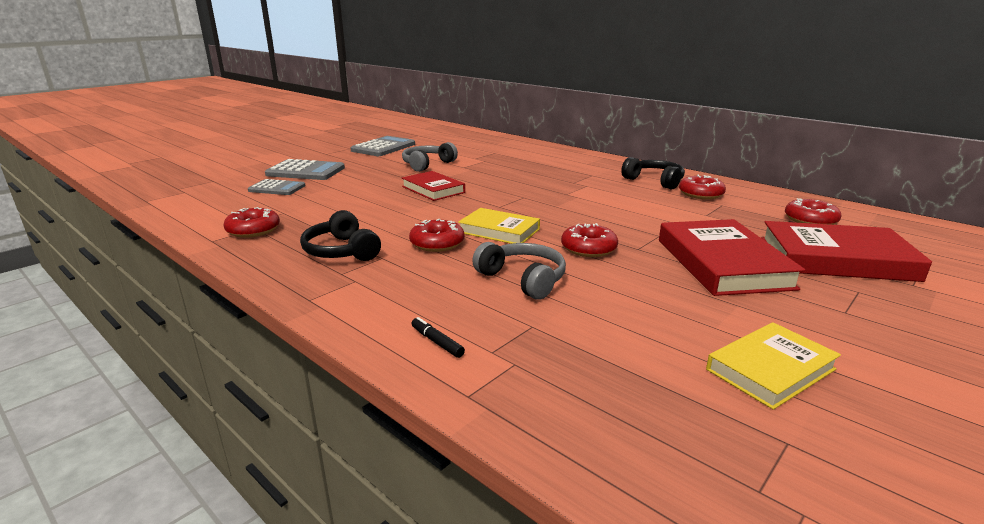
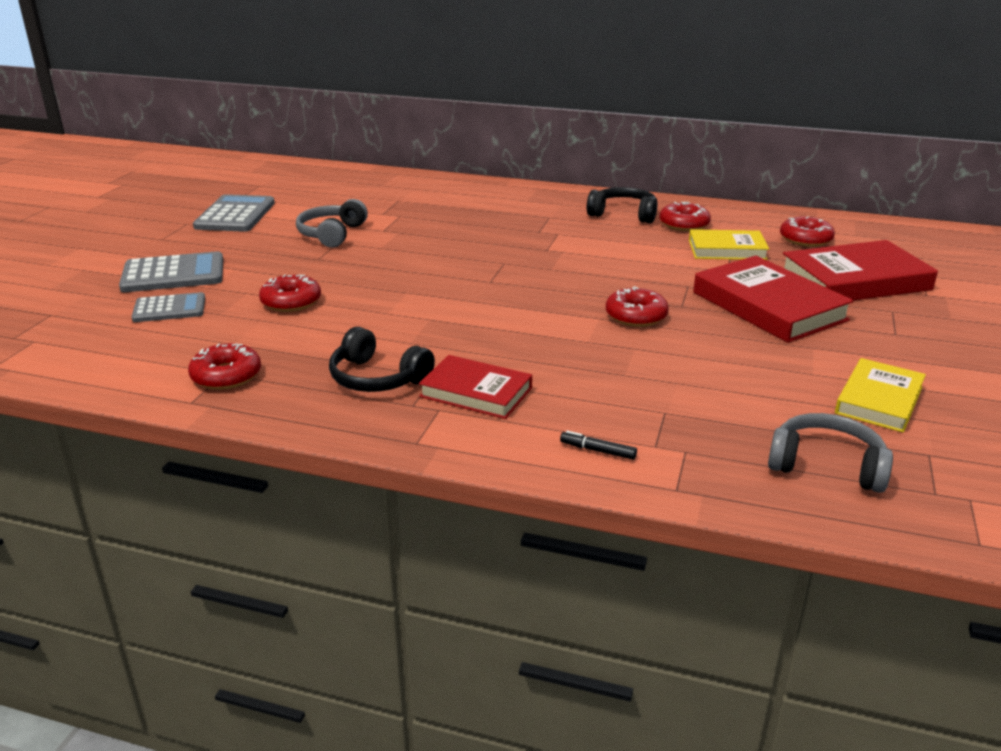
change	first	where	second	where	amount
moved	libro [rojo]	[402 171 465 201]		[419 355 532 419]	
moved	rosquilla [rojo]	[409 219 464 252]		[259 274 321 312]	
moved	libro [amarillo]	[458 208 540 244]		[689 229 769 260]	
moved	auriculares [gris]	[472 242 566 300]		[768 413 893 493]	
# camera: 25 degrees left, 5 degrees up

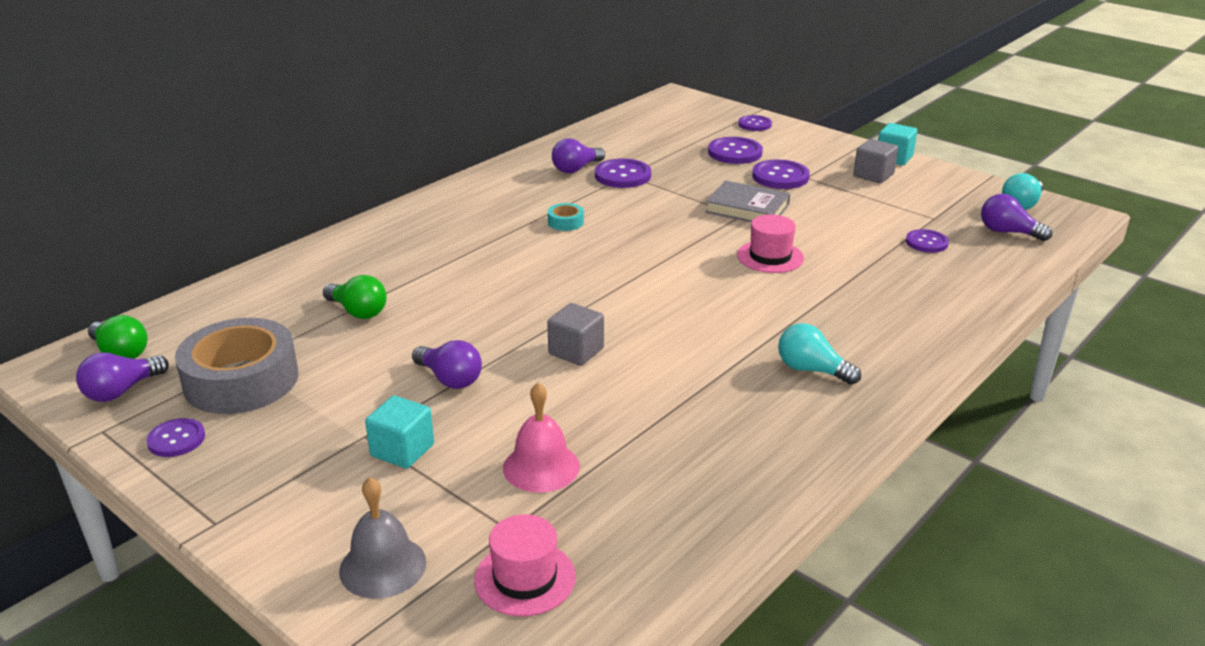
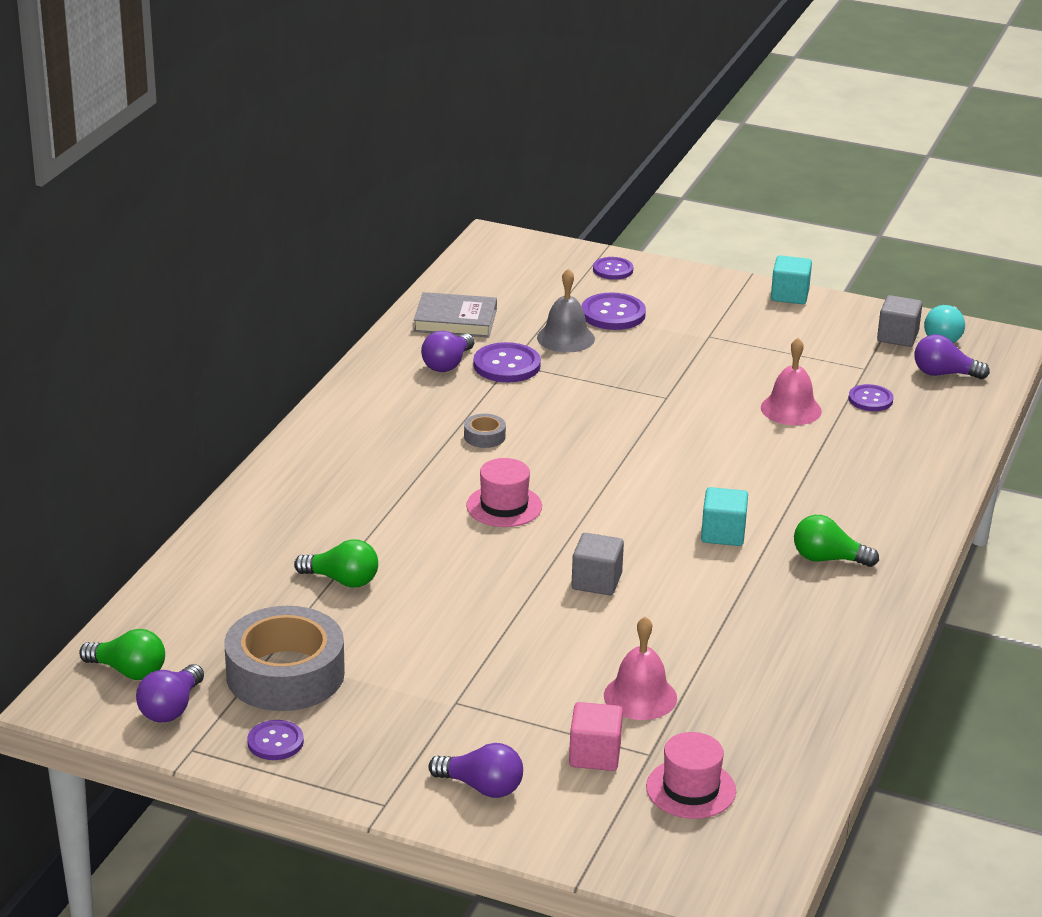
change	first	where	second	where	amount
moved	campana [gris]	[339 477 426 599]		[537 268 595 353]	
moved	cubo [turquesa]	[365 395 434 469]		[701 487 748 546]	
moved	bombilla [morado]	[412 340 482 389]		[428 743 523 798]	
recoloured	cinta adhesiva [turquesa]	[548 203 584 231]	cinta adhesiva [gris]	[464 414 506 448]	
moved	libro [gris]	[706 180 790 222]		[414 292 497 338]	
moved	sombrero [rosa]	[737 214 804 273]		[466 458 542 527]	
removed	botón [morado]	[752 159 810 189]			
recoloured	bombilla [turquesa]	[778 323 861 385]	bombilla [verde]	[794 515 879 567]	
moved	cubo [gris]	[853 139 898 183]		[877 295 922 347]	
added			cubo [rosa]	[569 702 623 771]	
added			campana [rosa]	[761 338 822 425]	
# camera: 20 degrees left, 0 degrees up

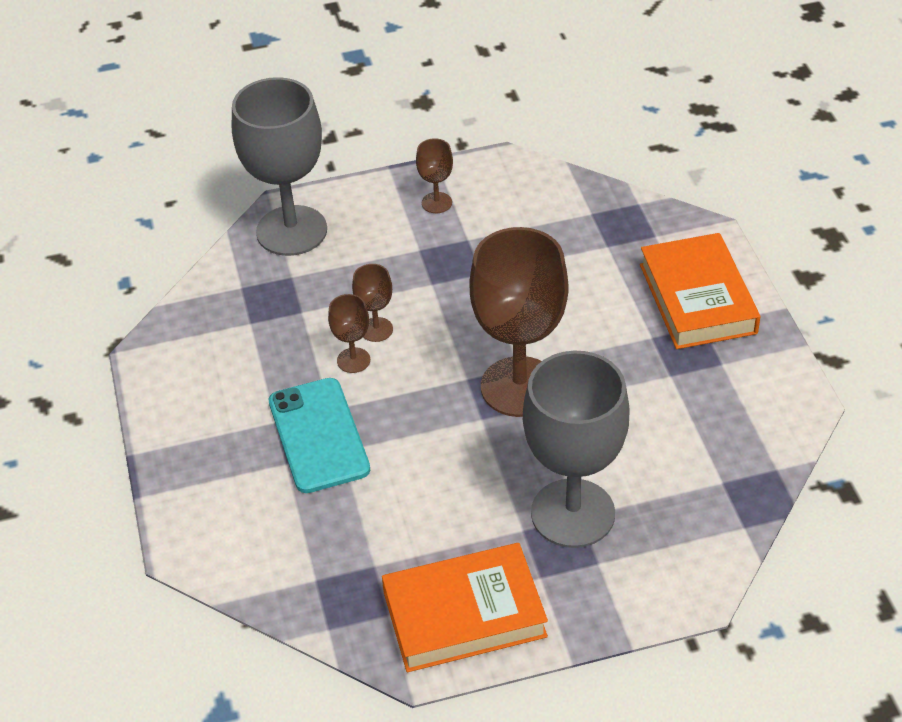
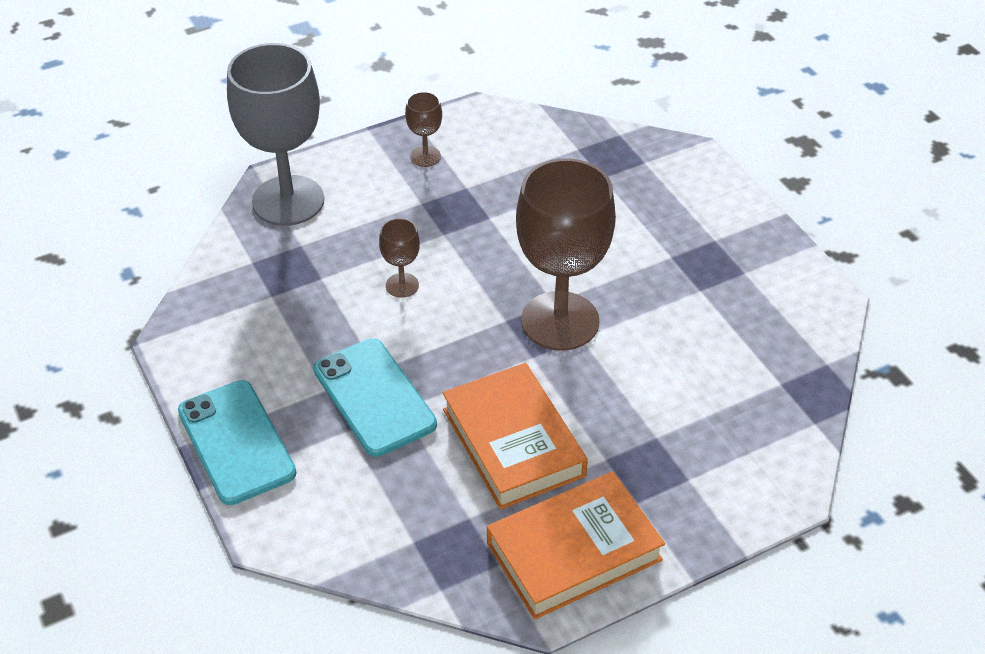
change	first	where	second	where	amount
removed	copa [marrón]	[328 294 370 373]			
removed	copa [gris]	[523 351 630 548]			
moved	libro [naranja]	[640 233 760 349]		[442 363 588 510]	
added			móvil [turquesa]	[178 380 296 505]	
# camera: 15 degrees left, 0 degrees up

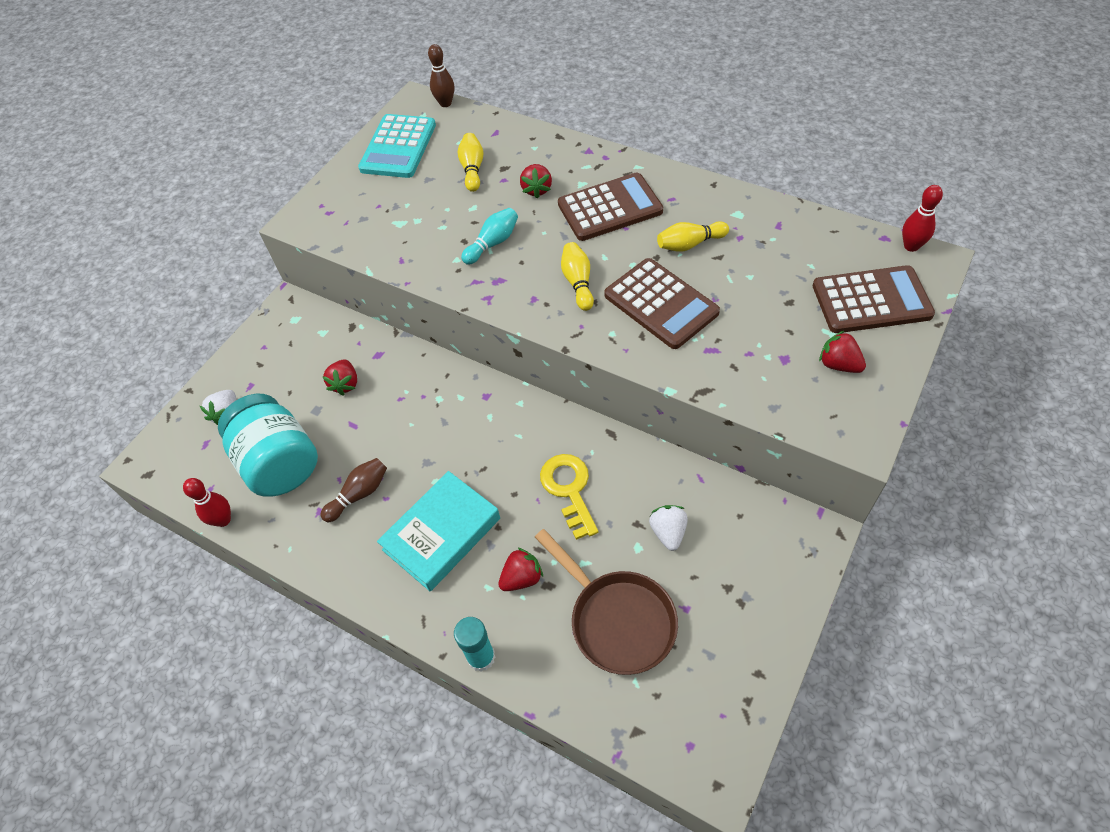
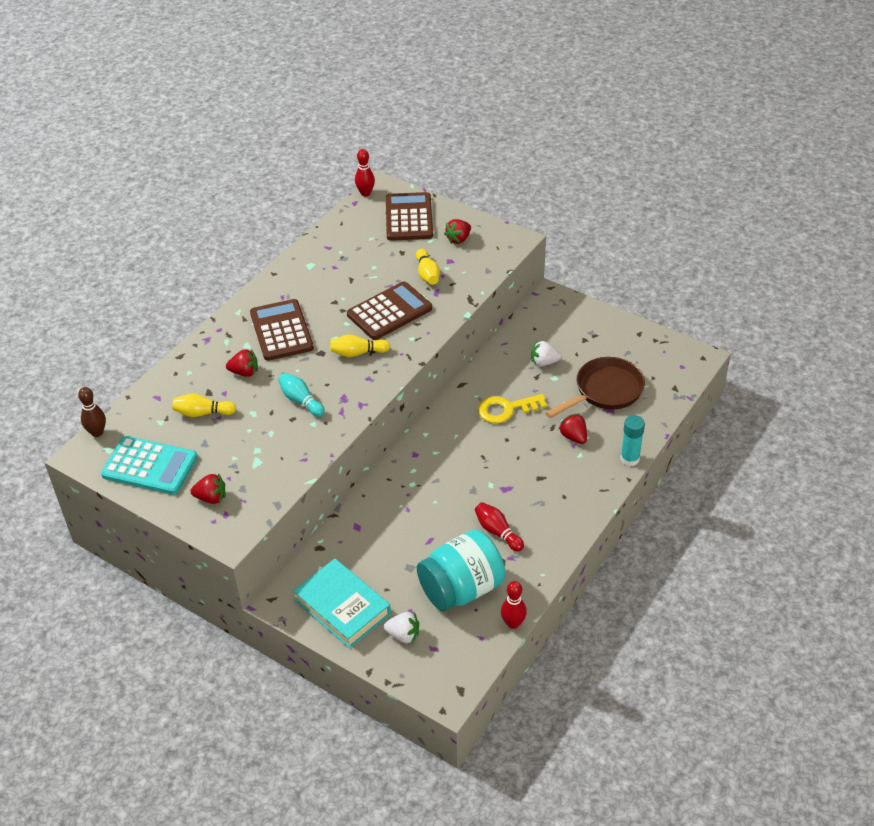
change	first	where	second	where	amount
recoloured	bolo [marrón]	[320 458 387 522]	bolo [rojo]	[475 502 524 552]	
moved	fresa [rojo]	[323 359 357 395]		[190 473 226 504]	
moved	libro [turquesa]	[377 471 500 592]		[293 559 391 649]	
moved	bolo [amarillo]	[657 221 729 252]		[416 249 440 285]	
# camera: 90 degrees left, 10 degrees down

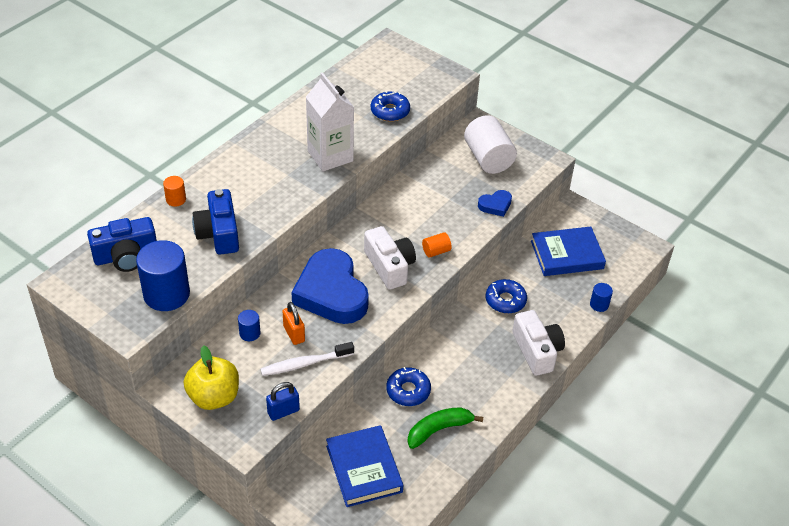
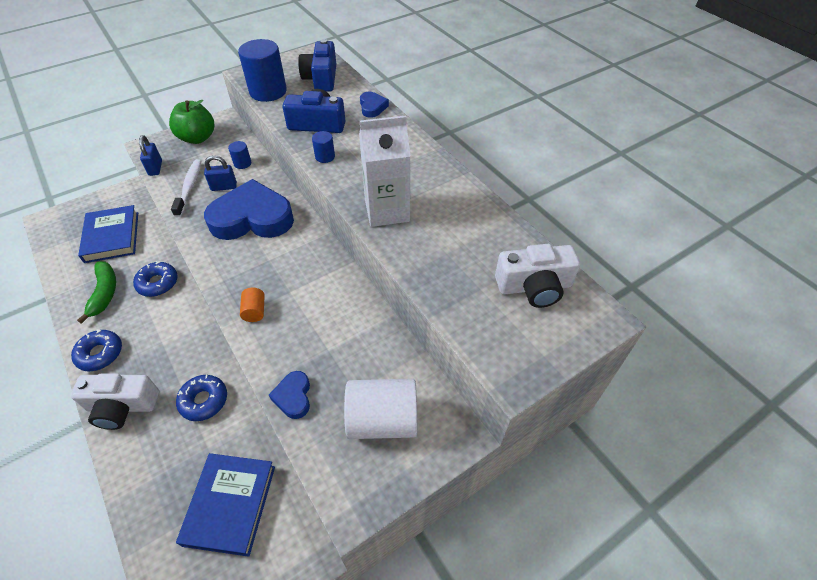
change	first	where	second	where	amount
replaced	cilindro [naranja]	[163 176 186 207]	corazón [azul]	[360 92 389 118]	
recoloured	manzana [amarillo]	[184 345 239 410]	manzana [verde]	[169 100 214 144]	
recoloured	candado [naranja]	[283 302 305 345]	candado [azul]	[204 155 237 191]	
turned	libro [azul]	[326 425 403 507]		[78 205 138 263]	75 degrees clockwise
moved	cámara [blanco]	[364 226 416 290]		[495 244 580 308]	
moved	rosquilla [azul]	[371 91 410 122]		[71 330 122 371]	
moved	cilindro [azul]	[590 283 613 312]		[312 131 335 163]	
# camera: 110 degrees right, 5 degrees up

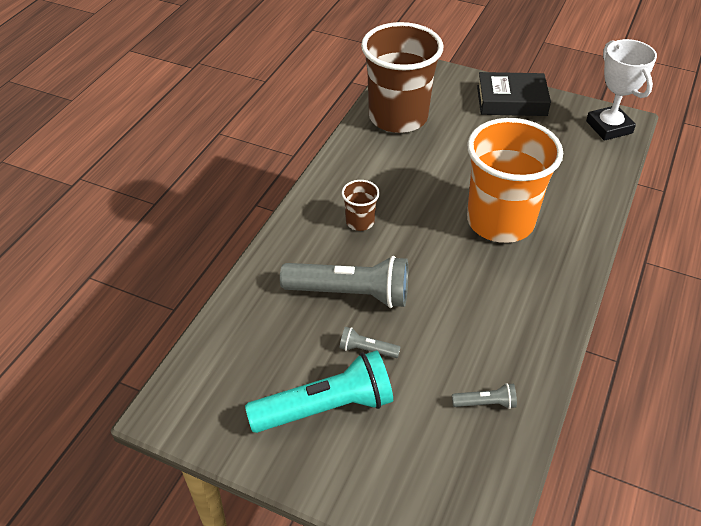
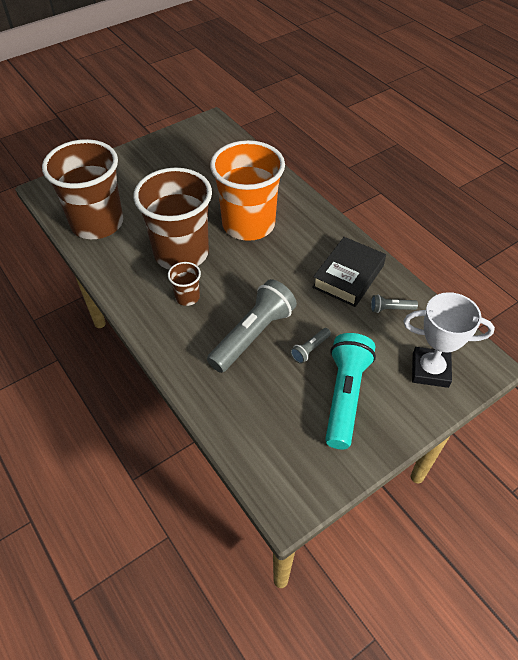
change	first	where	second	where	amount
turned	lámpara de mano [gris]	[452 383 517 409]		[371 295 418 313]	120 degrees counterclockwise
moved	libro [negro]	[477 72 551 116]		[312 237 386 307]	
moved	trofeo [blanco]	[586 39 657 141]		[403 292 495 388]	
added			vaso [marrón]	[133 167 212 269]	
# camera: 60 degrees left, 5 degrees up

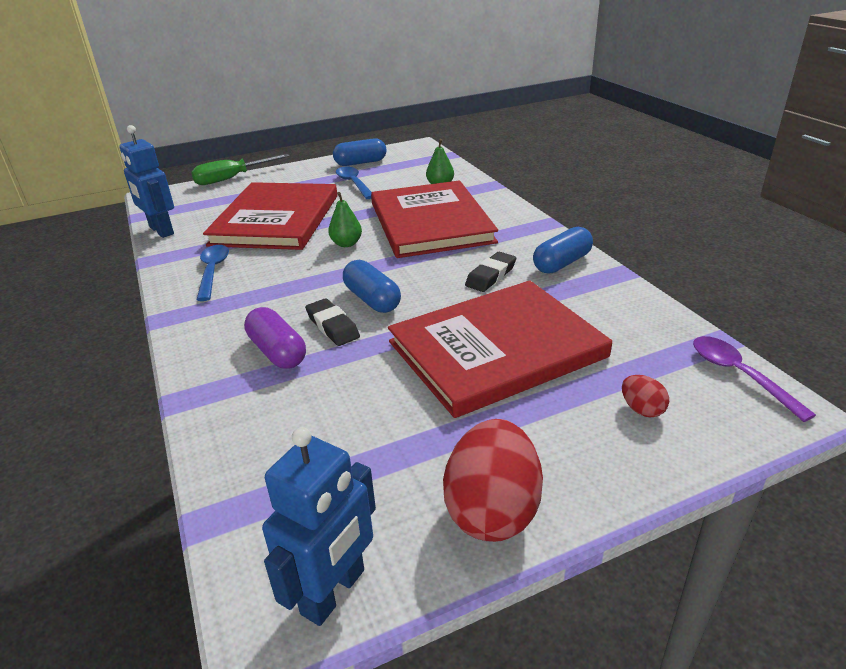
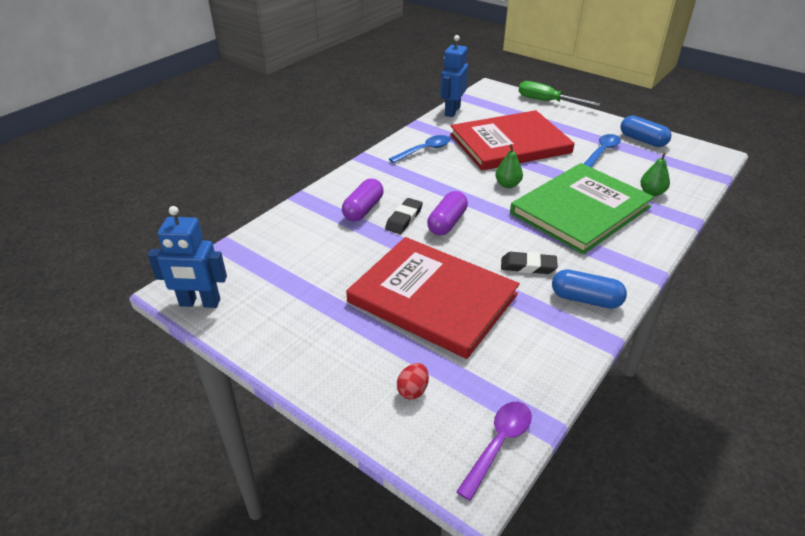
change	first	where	second	where	amount
recoloured	cápsula [azul]	[343 260 401 313]	cápsula [morado]	[427 191 468 236]	
recoloured	libro [rojo]	[371 180 498 258]	libro [verde]	[510 163 654 254]	
removed	huevo [rojo]	[443 419 543 542]			
# camera: 60 degrees right, 5 degrees up

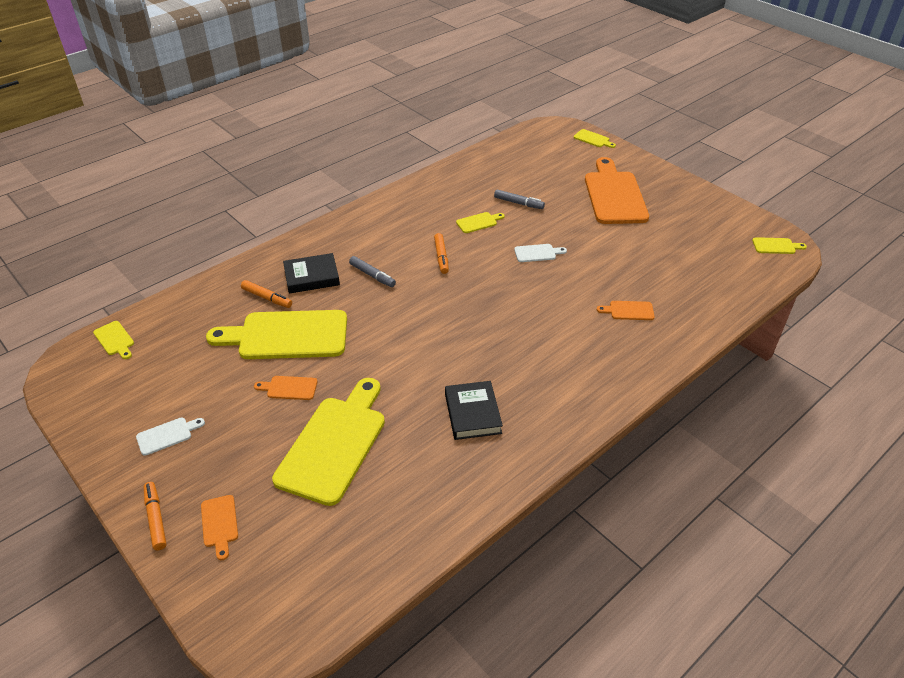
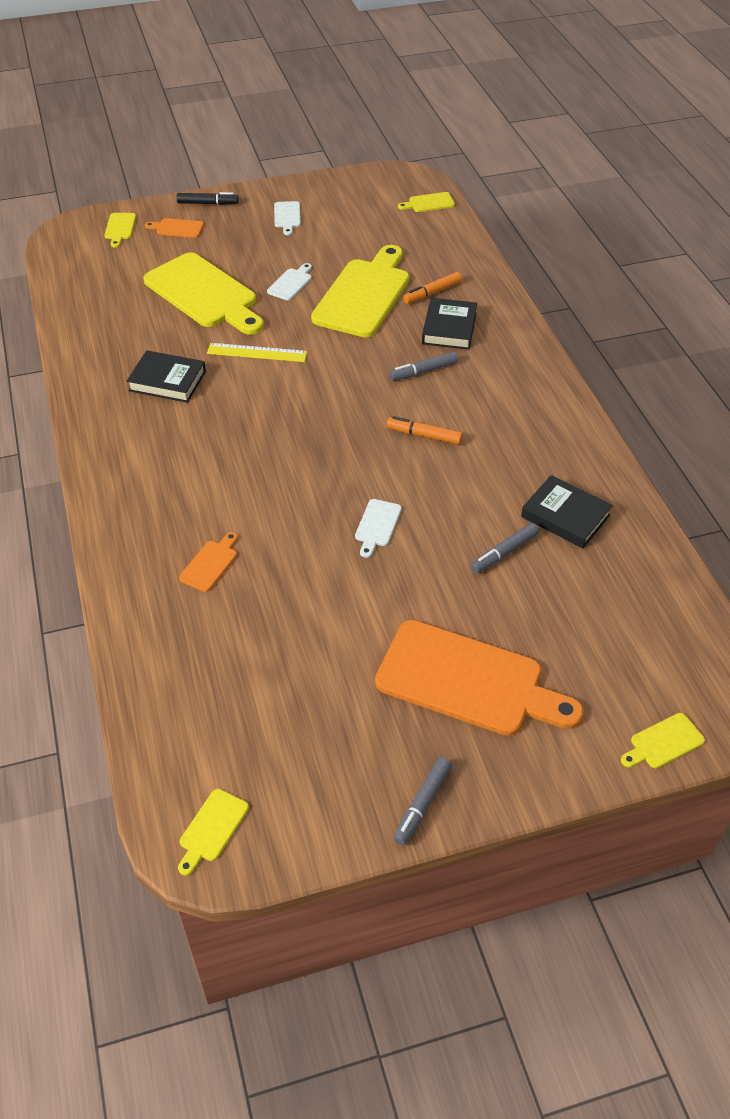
change	first	where	second	where	amount
recoloured	rotulador [naranja]	[144 482 167 550]	rotulador [negro]	[176 192 239 205]	
recoloured	tabla de cortar [naranja]	[254 376 317 400]	tabla de cortar [blanco]	[267 263 312 300]	
moved	tabla de cortar [amarillo]	[456 212 505 233]		[104 213 136 248]	
added			regla [amarillo]	[207 343 307 362]	
added			rotulador [gris]	[393 757 452 845]	
added			libro [negro]	[521 475 613 548]	
# camera: 115 degrees right, 5 degrees up

